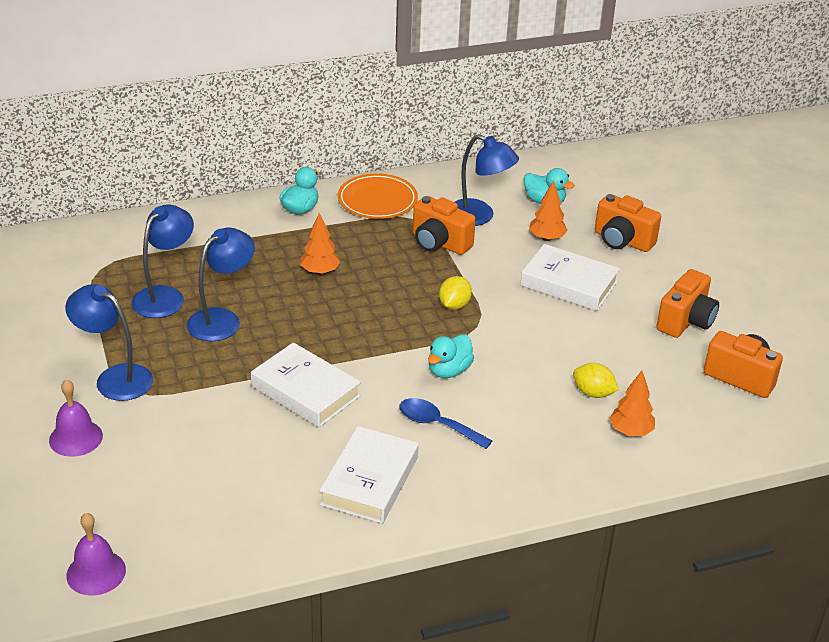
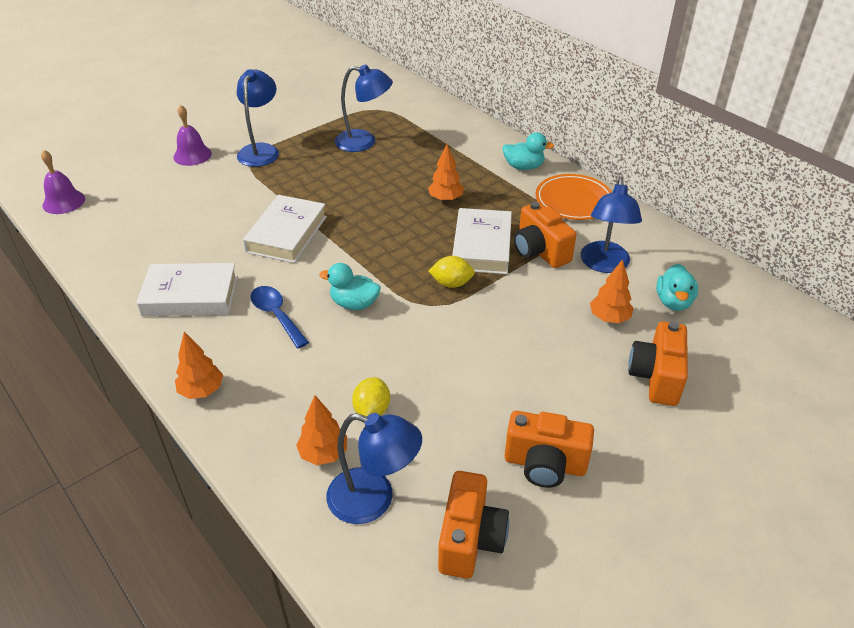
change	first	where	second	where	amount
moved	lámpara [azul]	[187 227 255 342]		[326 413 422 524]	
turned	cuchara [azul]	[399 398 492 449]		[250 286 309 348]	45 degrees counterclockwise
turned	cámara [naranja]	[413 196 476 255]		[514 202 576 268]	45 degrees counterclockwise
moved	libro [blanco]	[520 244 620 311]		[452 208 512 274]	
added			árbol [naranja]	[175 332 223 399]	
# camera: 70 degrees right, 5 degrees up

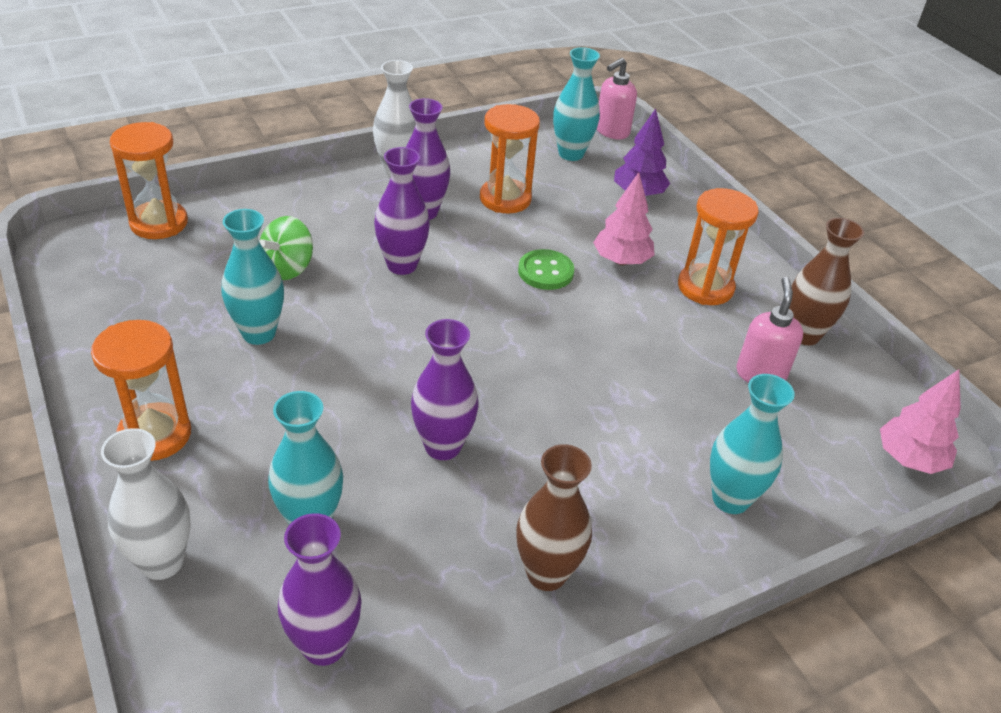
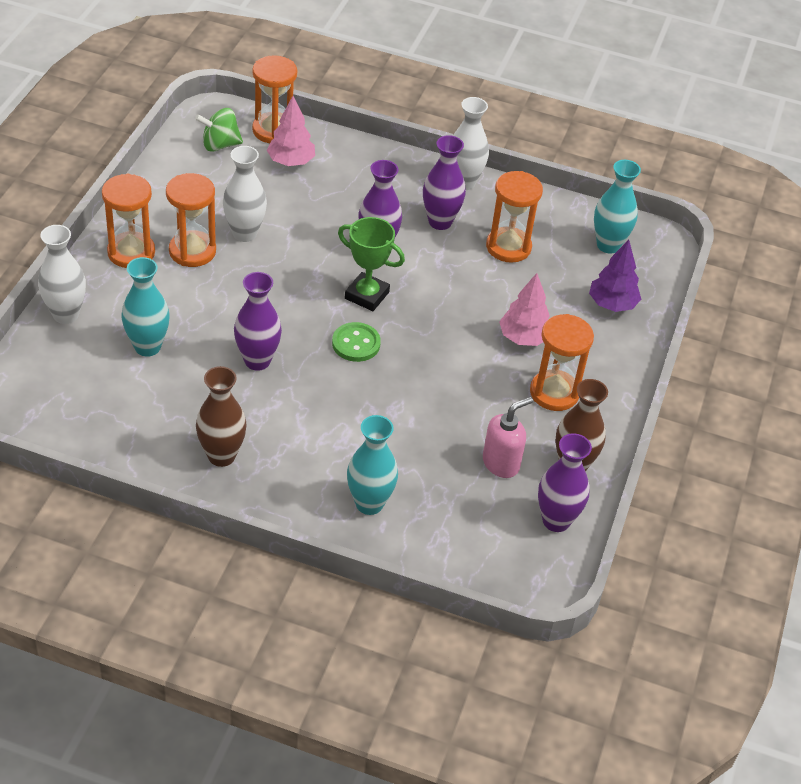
change	first	where	second	where	amount
recoloured	florero [turquesa]	[221 209 284 345]	florero [blanco]	[223 146 267 242]	
moved	peonza [verde]	[259 216 313 280]		[195 108 243 152]	
moved	florero [morado]	[278 513 362 666]		[538 433 592 532]	
moved	botón [verde]	[518 249 574 290]		[332 322 381 362]	
removed	dispensador de jabón [rosa]	[597 58 637 139]			
moved	árbol [rosa]	[880 369 961 474]		[267 96 315 166]	
added			reloj de arena [naranja]	[166 173 216 267]	
added			trofeo [verde]	[338 217 405 311]	
# camera: 45 degrees right, 5 degrees up

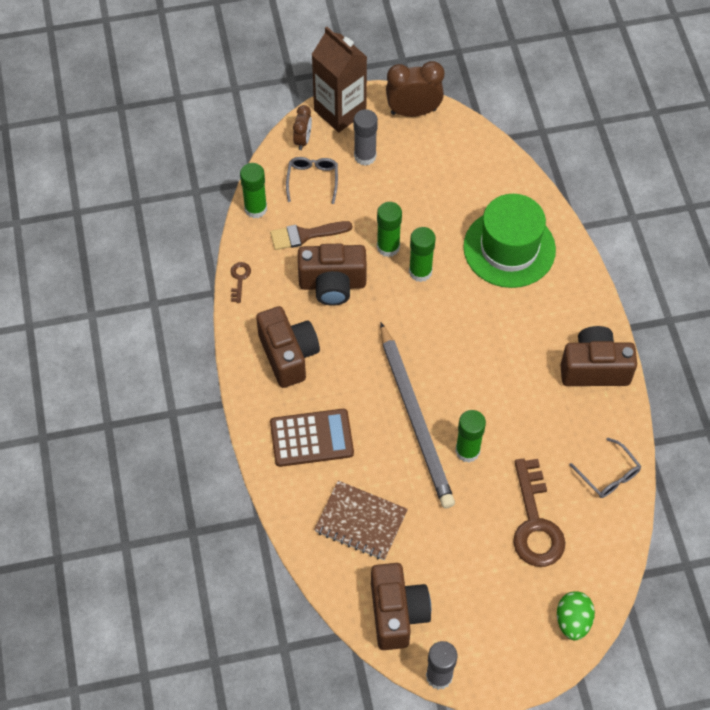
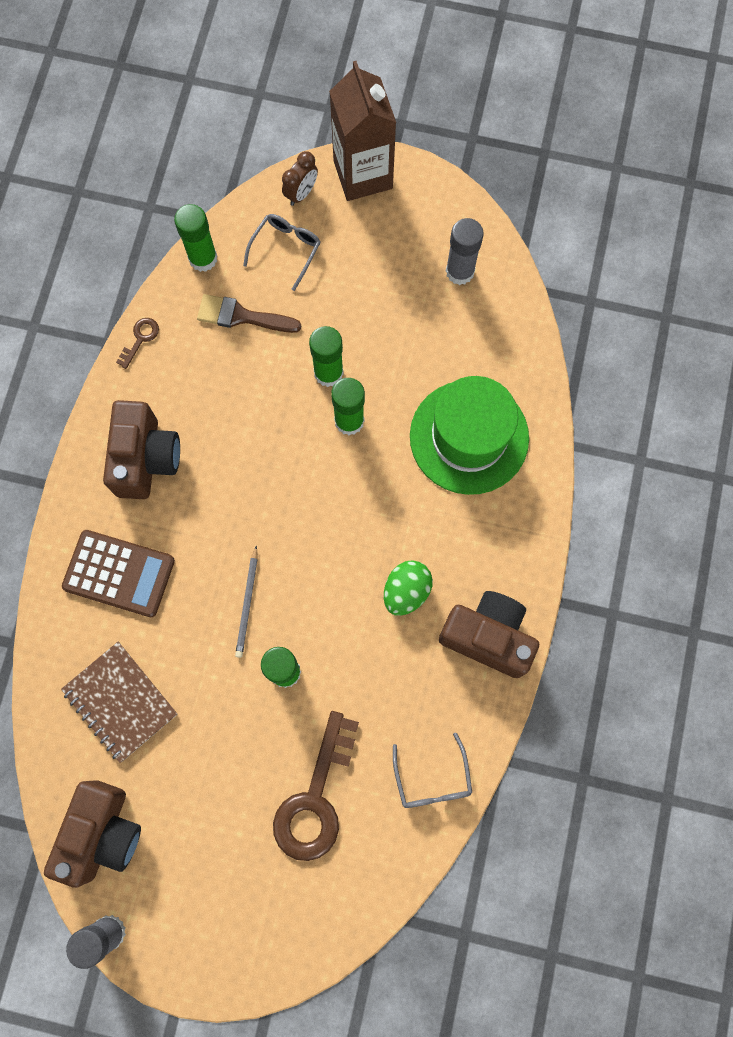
change	first	where	second	where	amount
removed	cámara [marrón]	[298 244 367 306]			
moved	barra de pegamento [gris]	[354 109 378 166]		[446 218 484 285]	
resized	lápiz [gris]	[380 322 455 508]		[235 546 258 658]	x0.42
removed	despertador [marrón]	[386 61 444 117]			
moved	huevo [verde]	[557 591 595 640]		[384 560 433 616]	
# camera: 25 degrees right, 15 degrees up

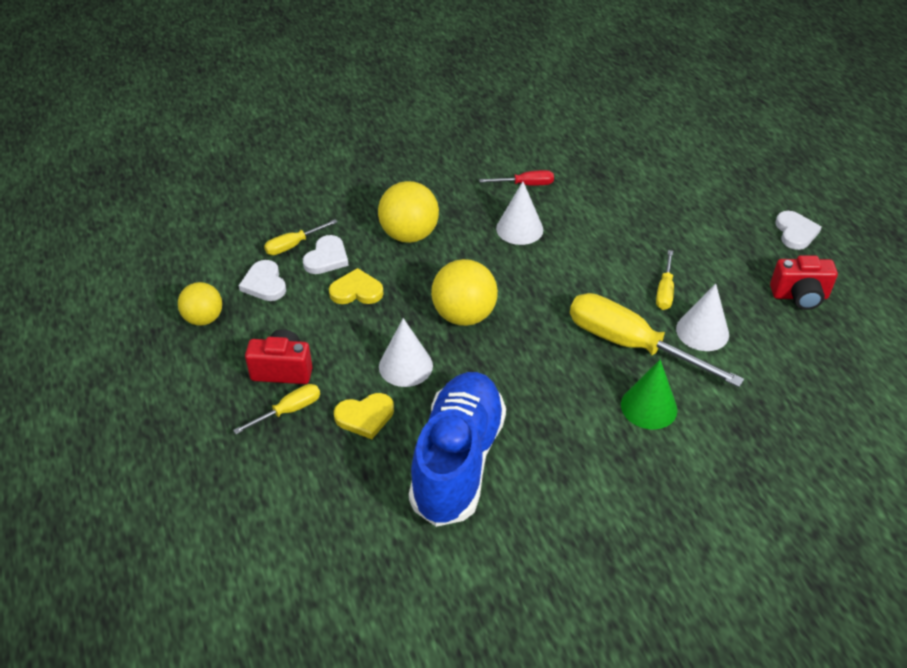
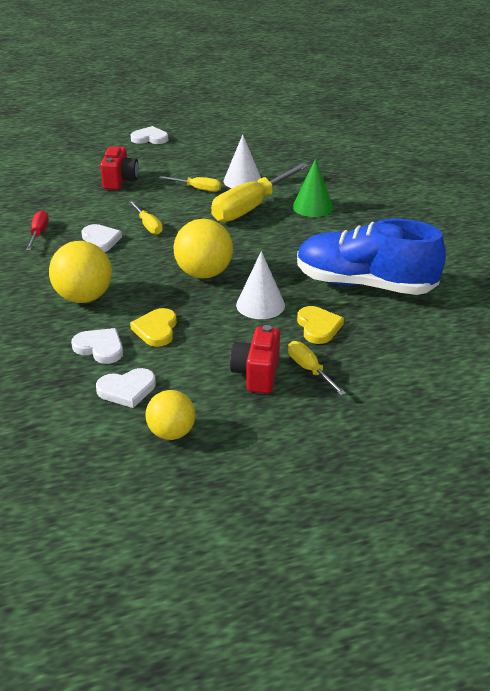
change	first	where	second	where	amount
moved	destornillador [amarillo]	[264 219 337 255]		[128 201 163 235]	
replaced	cono [blanco]	[496 181 543 245]	corazón [blanco]	[82 224 122 252]	
moved	cámara [rojo]	[770 255 838 310]		[100 147 139 190]	
# camera: 85 degrees left, 10 degrees down

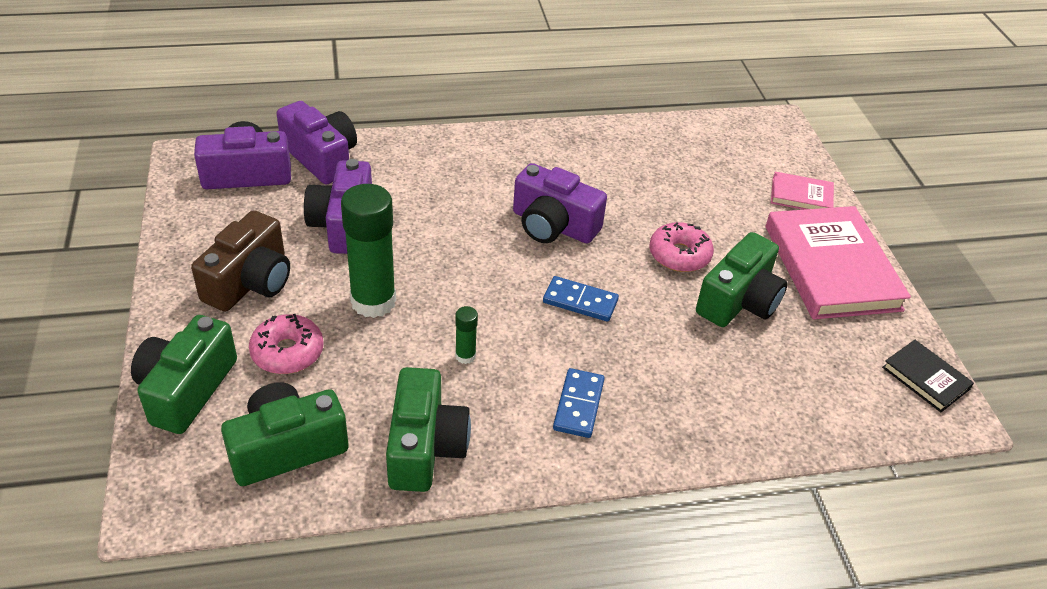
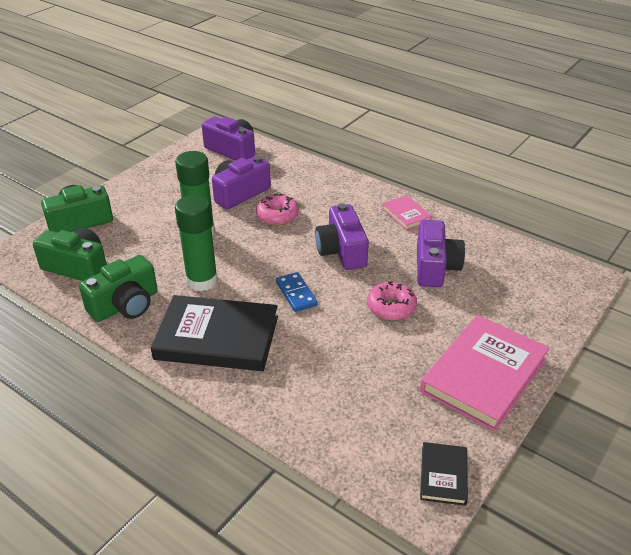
change	first	where	second	where	amount
removed	cámara [marrón]	[191 210 290 312]			
moved	rosquilla [rosa]	[249 314 324 374]		[256 194 299 225]	
moved	cámara [morado]	[277 101 357 184]		[417 220 465 287]	
resized	barra de pegamento [verde]	[455 306 478 364]		[175 195 218 291]	x2.27
replaced	ficha de dominó [azul]	[553 368 605 438]	libro [negro]	[151 295 278 371]	
removed	cámara [verde]	[696 232 788 327]			
moved	libro [rosa]	[771 172 834 210]		[382 195 432 230]	
# camera: 50 degrees right, 5 degrees down

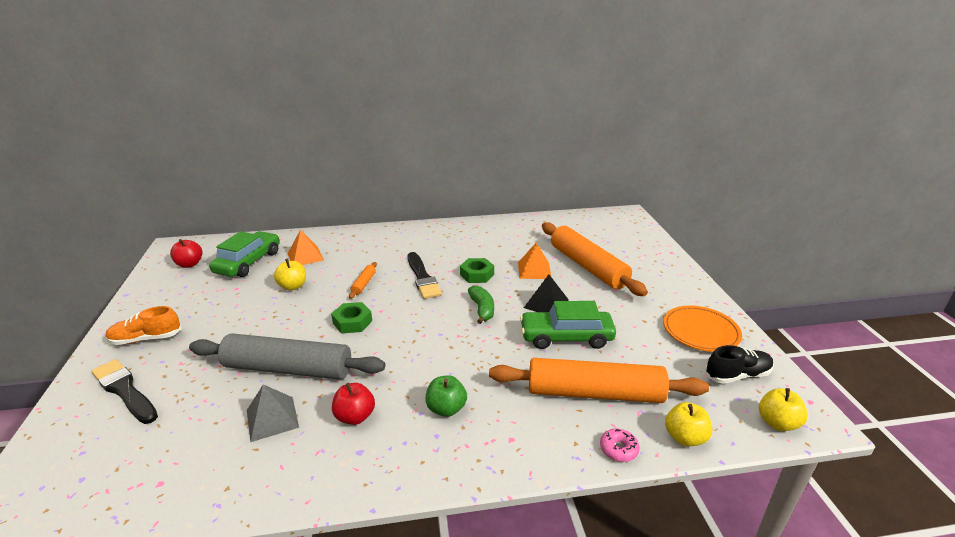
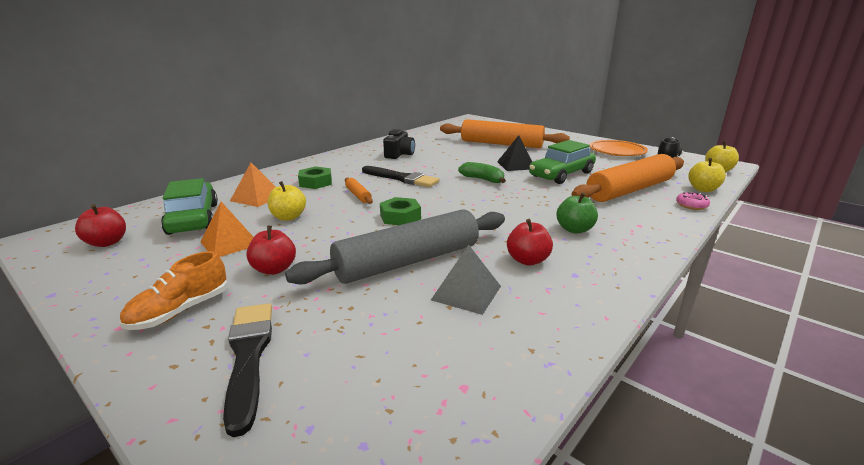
change	first	where	second	where	amount
turned	pincel [negro]	[91 359 158 424]		[223 303 272 437]	75 degrees clockwise
moved	tuerca [verde]	[460 258 494 283]		[298 166 332 189]	
moved	pirámide [naranja]	[518 243 551 279]		[200 202 253 257]	
added			manzana [rojo]	[246 226 296 275]	
added			cámara [negro]	[383 129 415 159]	
# camera: 40 degrees left, 5 degrees down

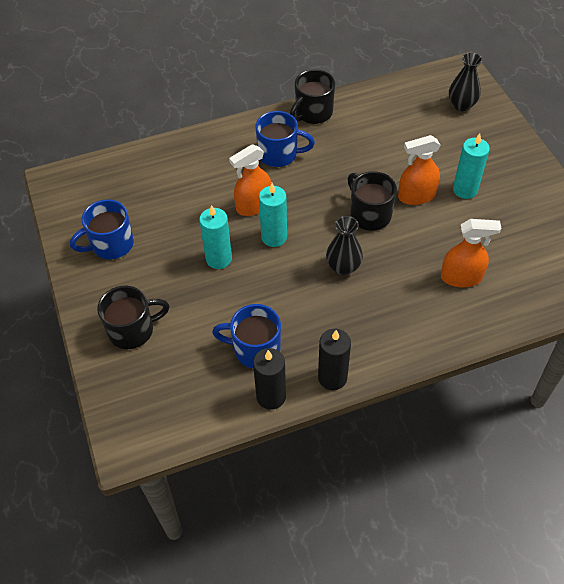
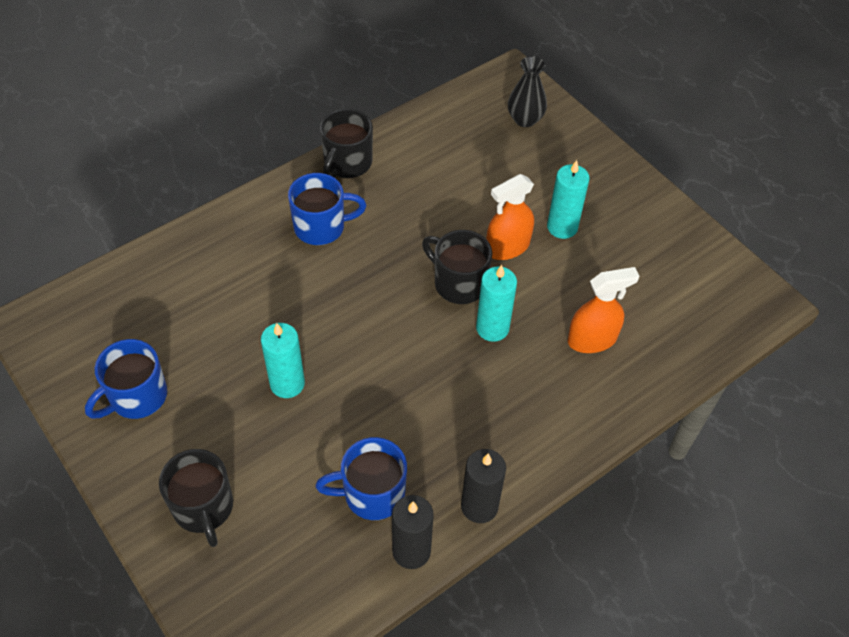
change	first	where	second	where	amount
turned	taza [negro]	[97 286 169 349]		[159 449 233 547]	105 degrees clockwise
removed	pulverizador [naranja]	[229 144 271 216]			
moved	vela [turquesa]	[259 183 287 247]		[476 265 517 342]	
removed	florero [negro]	[326 216 363 275]			
# camera: 20 degrees left, 0 degrees up

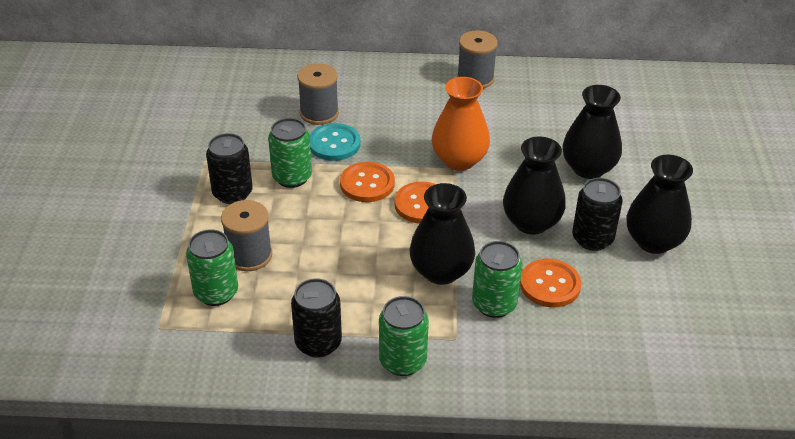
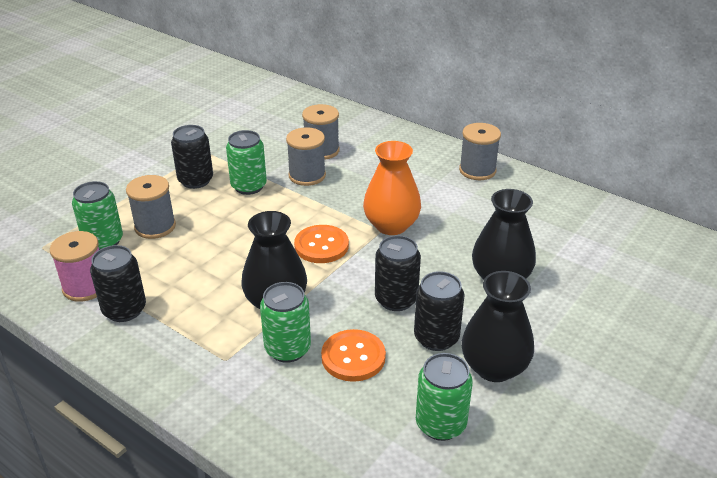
change	first	where	second	where	amount
replaced	botón [turquesa]	[310 123 361 161]	carrete [gris]	[286 127 326 186]	
removed	botón [naranja]	[340 162 395 202]			
moved	lata [verde]	[379 296 429 376]		[416 353 473 441]	
replaced	florero [negro]	[503 136 566 235]	lata [negro]	[375 235 421 311]	
added			carrete [rosa]	[50 231 99 302]	
# camera: 35 degrees right, 5 degrees down

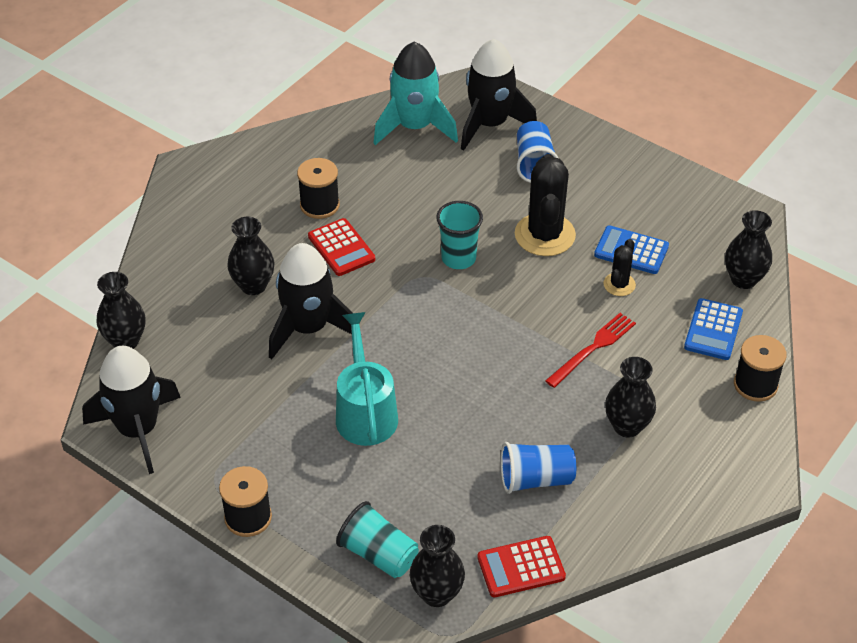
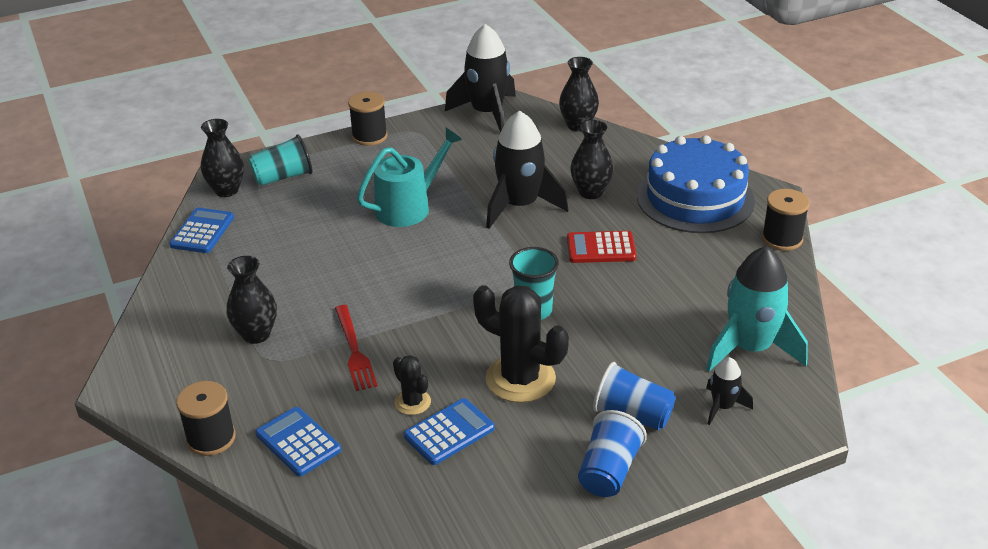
change	first	where	second	where	amount
moved	carrete [negro]	[297 158 340 219]		[762 189 810 251]	
turned	regadera [turquesa]	[336 312 398 446]		[357 128 463 227]	60 degrees counterclockwise
resized	cohete [negro]	[461 39 537 150]		[706 357 753 425]	x0.50
recoloured	calculadora [rojo]	[477 536 566 597]	calculadora [azul]	[169 208 234 253]	
moved	vaso [azul]	[501 442 576 494]		[578 410 647 497]	
removed	florero [negro]	[725 210 772 289]			
added			tarta [azul]	[637 135 755 233]	
# camera: 120 degrees right, 10 degrees down

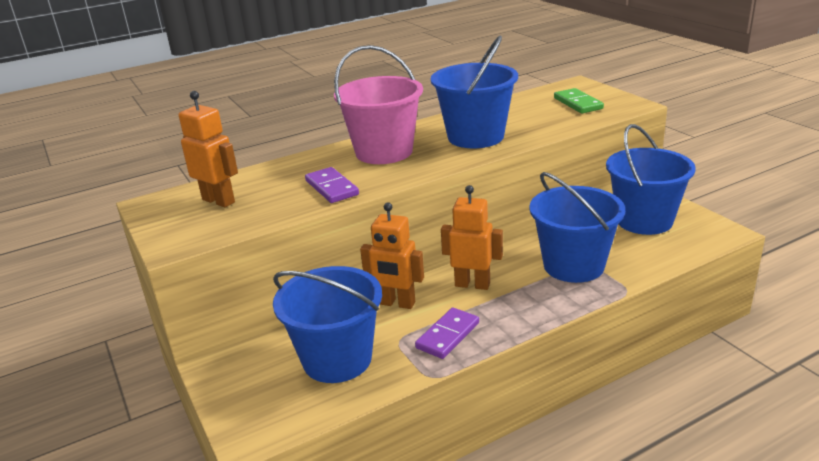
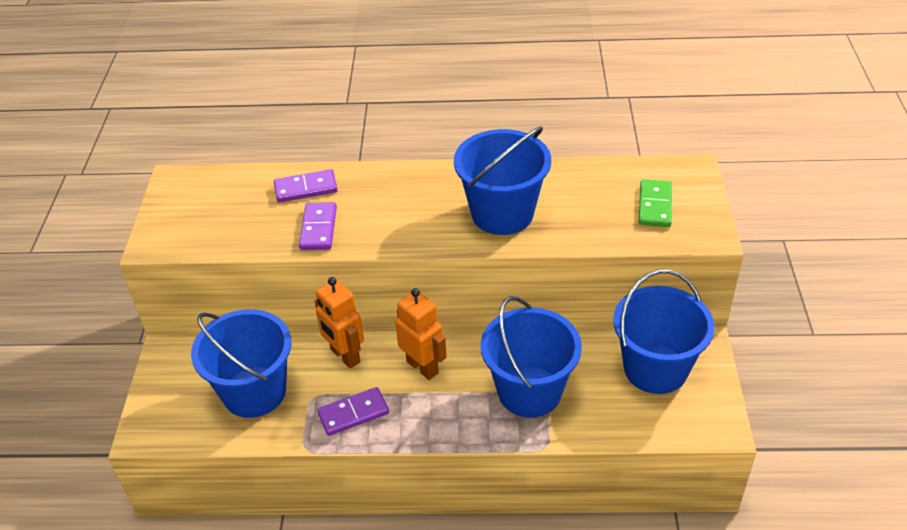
change	first	where	second	where	amount
removed	robot [naranja]	[179 91 238 207]			
removed	balde [rosa]	[334 45 423 164]			
added			ficha de dominó [morado]	[274 169 338 202]	
# camera: 30 degrees right, 15 degrees up

